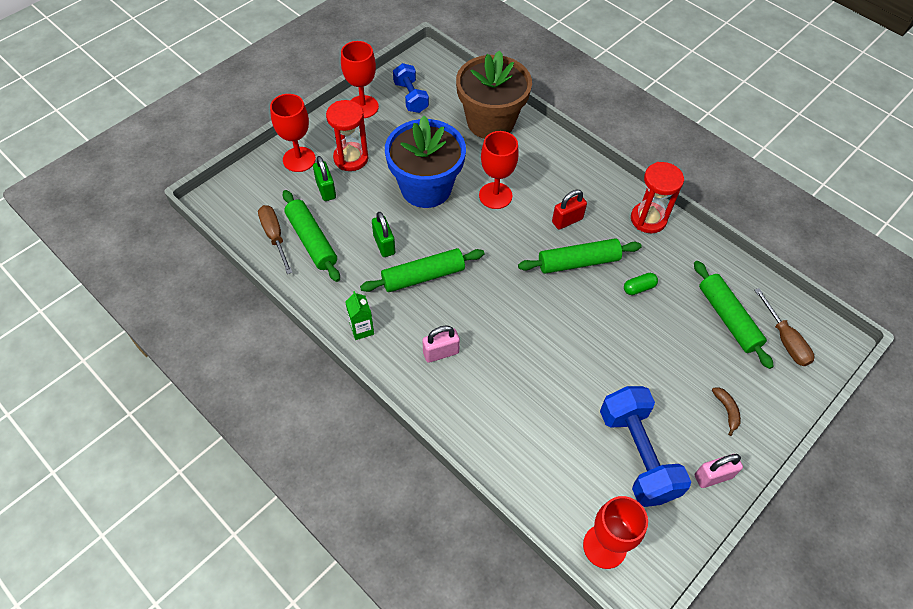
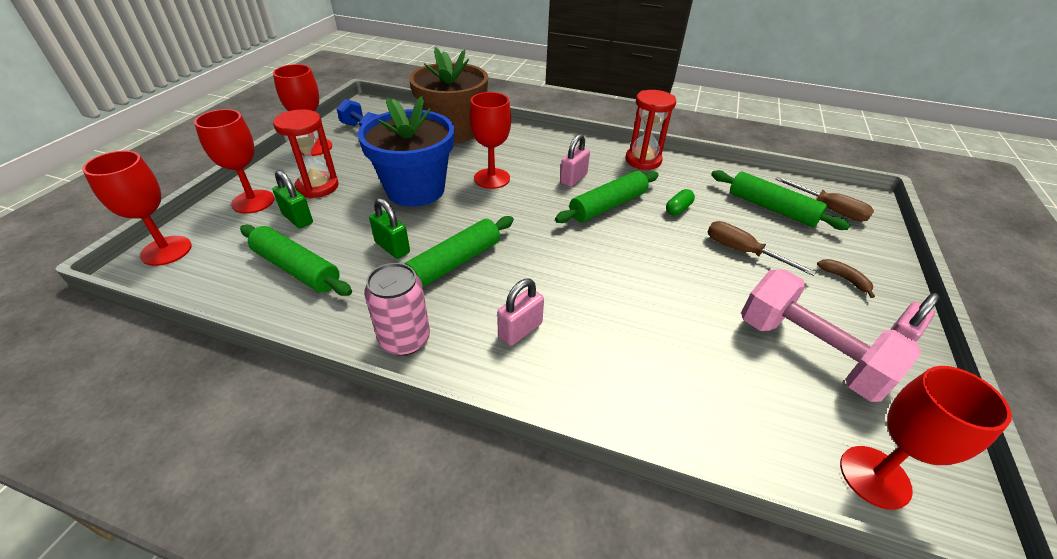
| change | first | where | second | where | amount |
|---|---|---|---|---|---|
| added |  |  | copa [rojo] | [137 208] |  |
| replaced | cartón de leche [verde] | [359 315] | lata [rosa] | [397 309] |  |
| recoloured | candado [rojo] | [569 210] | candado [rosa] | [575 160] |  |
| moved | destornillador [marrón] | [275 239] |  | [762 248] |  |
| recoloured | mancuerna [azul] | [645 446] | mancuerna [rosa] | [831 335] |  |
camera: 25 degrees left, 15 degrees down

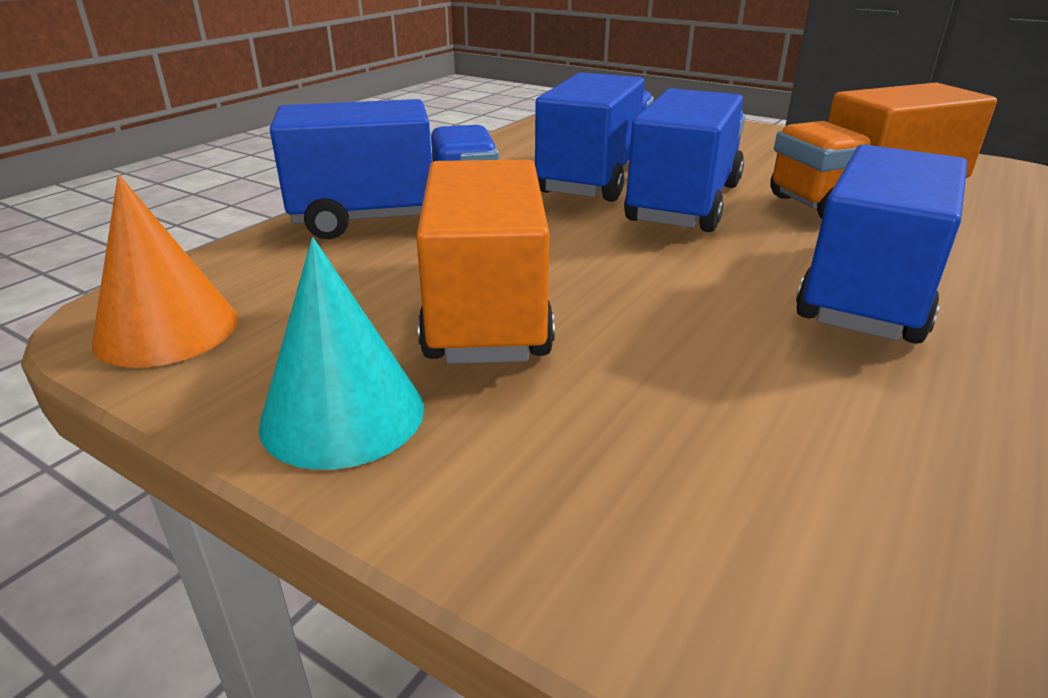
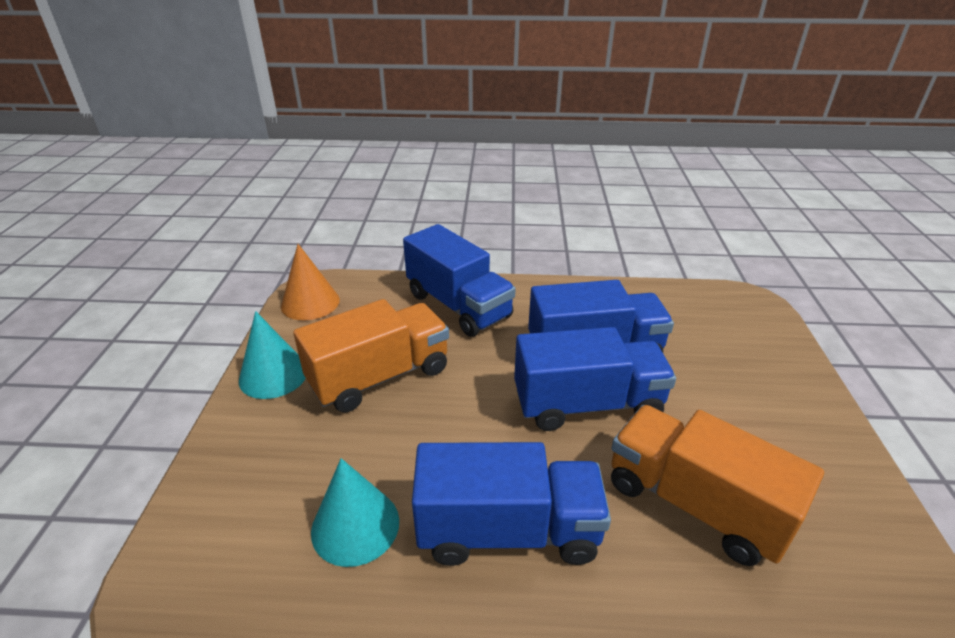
| change | first | where | second | where | amount |
|---|---|---|---|---|---|
| added |  |  | cono [turquesa] | [355 512] |  |
camera: 60 degrees right, 5 degrees up

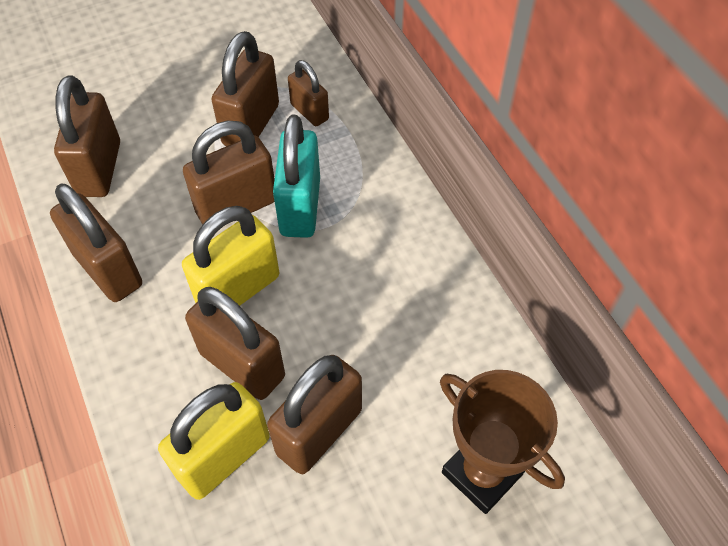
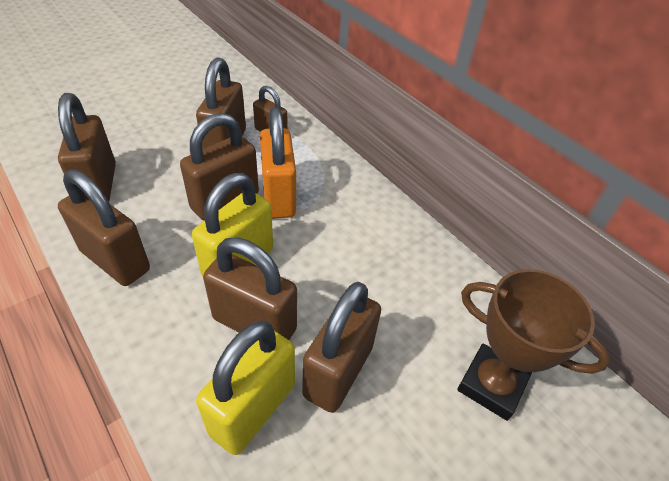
| change | first | where | second | where | amount |
|---|---|---|---|---|---|
| recoloured | candado [turquesa] | [296 176] | candado [naranja] | [278 163] |  |
camera: 15 degrees left, 10 degrees down

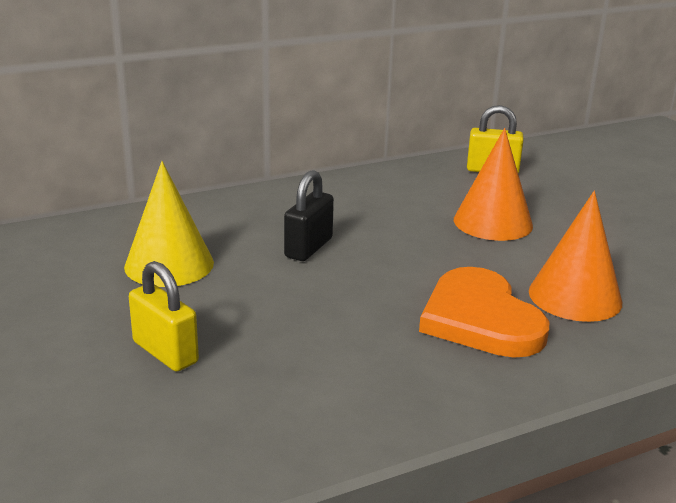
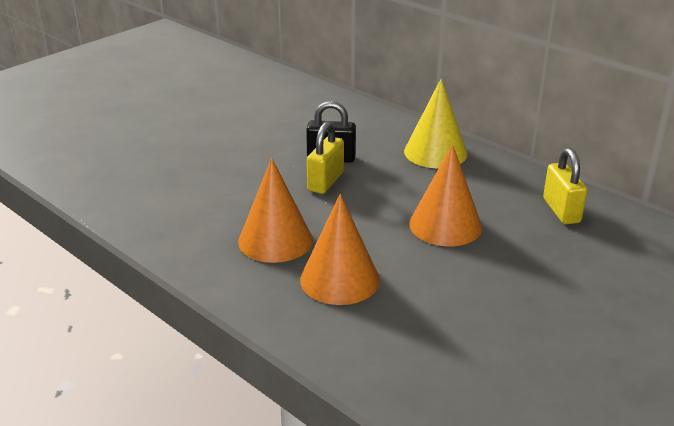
| change | first | where | second | where | amount |
|---|---|---|---|---|---|
| replaced | corazón [naranja] | [484 312] | cono [naranja] | [275 210] |  |
| moved | candado [amarillo] | [164 316] |  | [325 157] |  |
| moved | cono [amarillo] | [169 224] |  | [436 123] |  |
camera: 70 degrees right, 5 degrees up

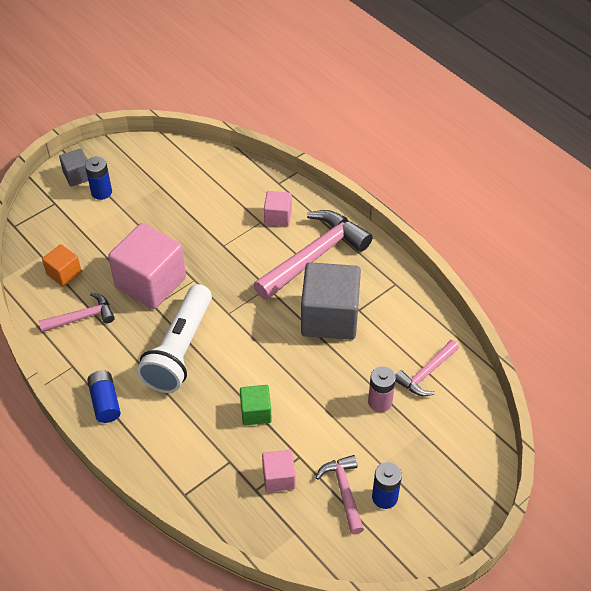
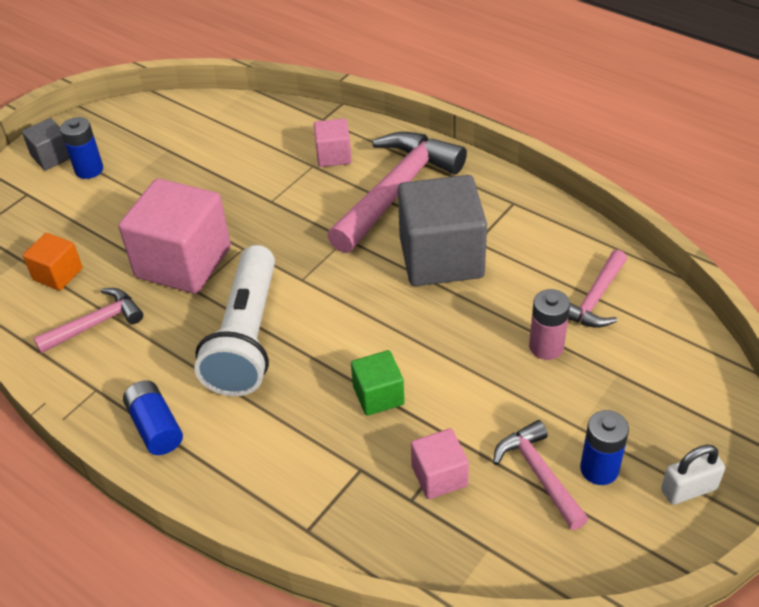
| change | first | where | second | where | amount |
|---|---|---|---|---|---|
| added |  |  | candado [blanco] | [693 475] |  |
camera: 10 degrees left, 5 degrees down

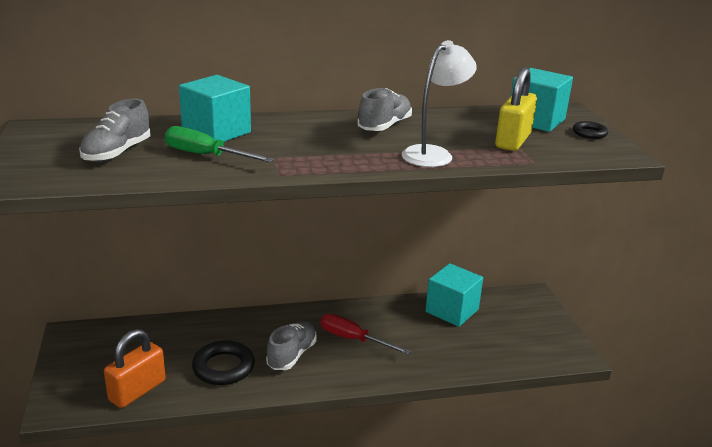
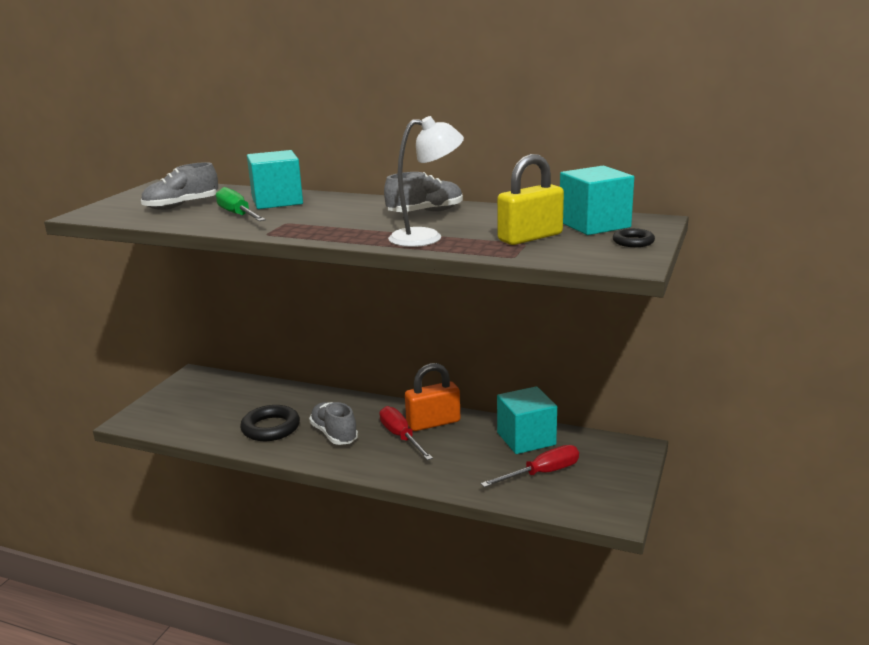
| change | first | where | second | where | amount |
|---|---|---|---|---|---|
| turned | zapato [gris] | [291 345] |  | [333 423] | 90 degrees counterclockwise |
| moved | candado [naranja] | [135 368] |  | [432 397] |  |
| added |  |  | destornillador [rojo] | [530 466] |  |
camera: 35 degrees right, 5 degrees down

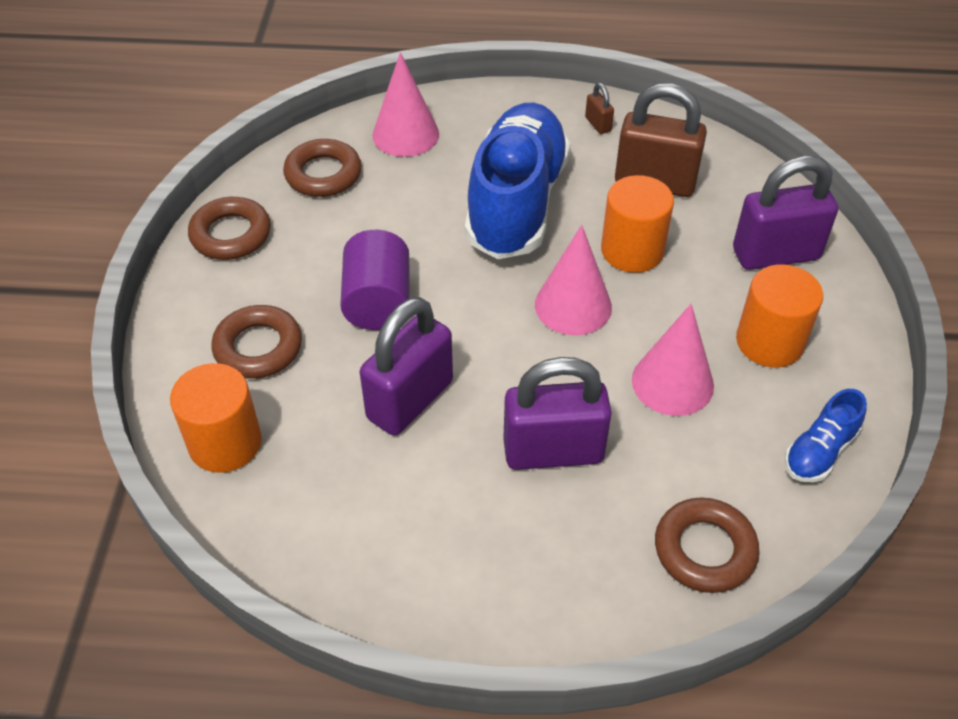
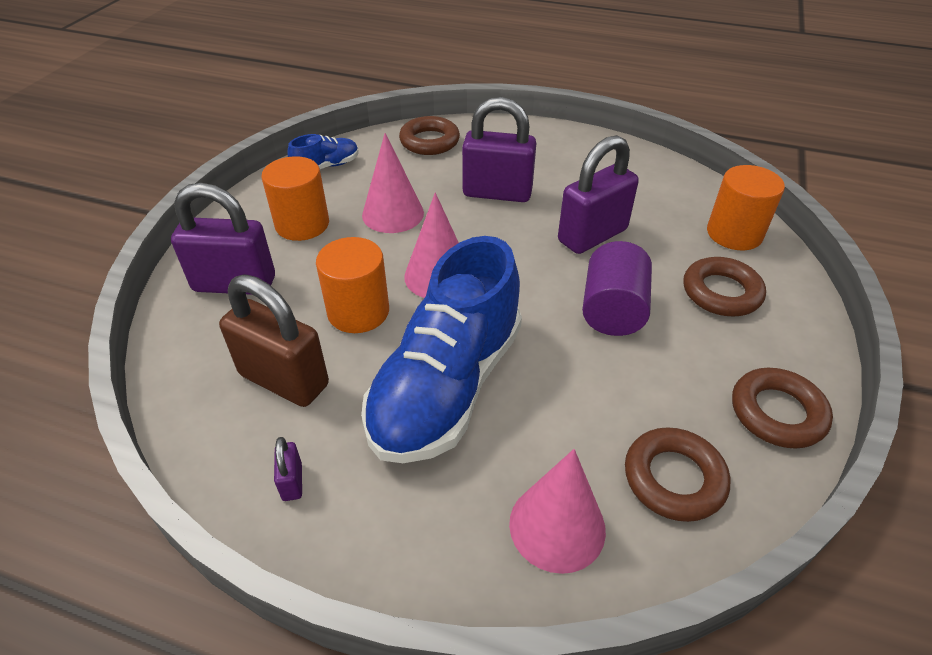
| change | first | where | second | where | amount |
|---|---|---|---|---|---|
| recoloured | candado [marrón] | [599 108] | candado [morado] | [288 469] |  |
camera: 165 degrees left, 5 degrees down

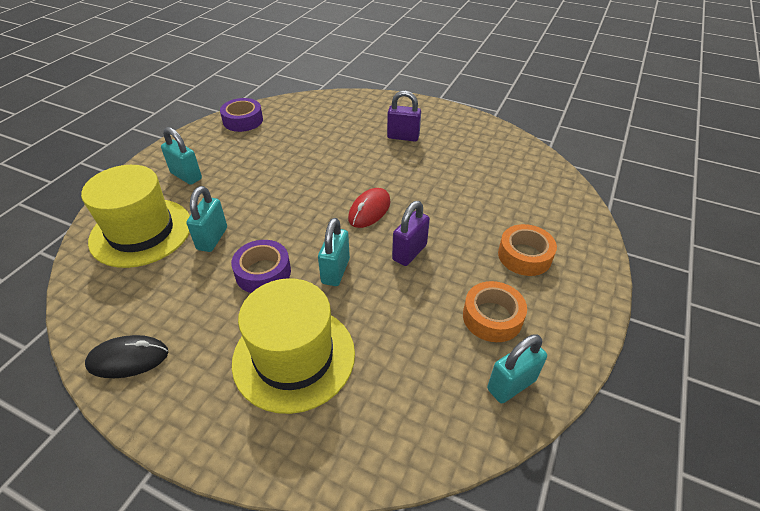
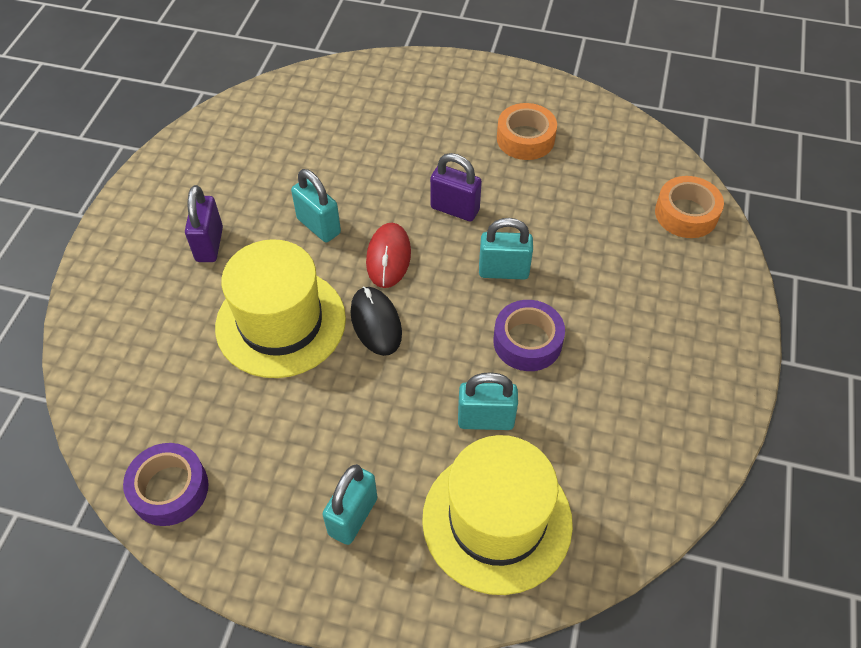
| change | first | where | second | where | amount |
|---|---|---|---|---|---|
| moved | sombrero [amarillo] | [293 346] |  | [280 308] |  |
| moved | candado [turquesa] | [517 368] |  | [316 205] |  |
| moved | ratón [negro] | [126 356] |  | [376 321] |  |
| turned | ratón [rojo] | [369 208] |  | [388 255] | 75 degrees clockwise |
| moved | cinta adhesiva [naranja] | [527 250] |  | [689 207] |  |
camera: 100 degrees left, 10 degrees up

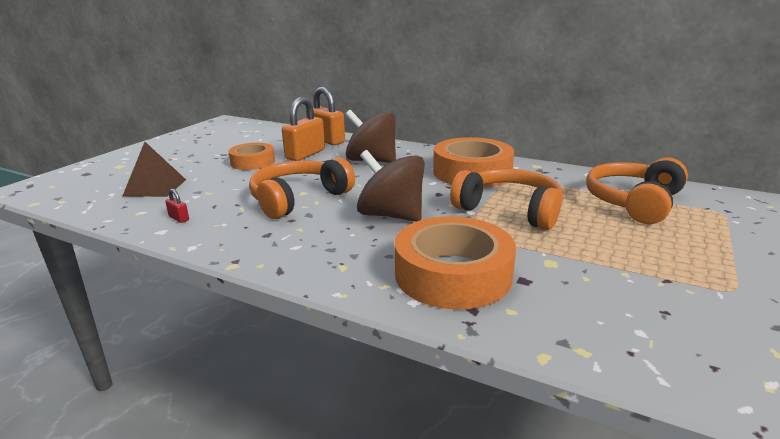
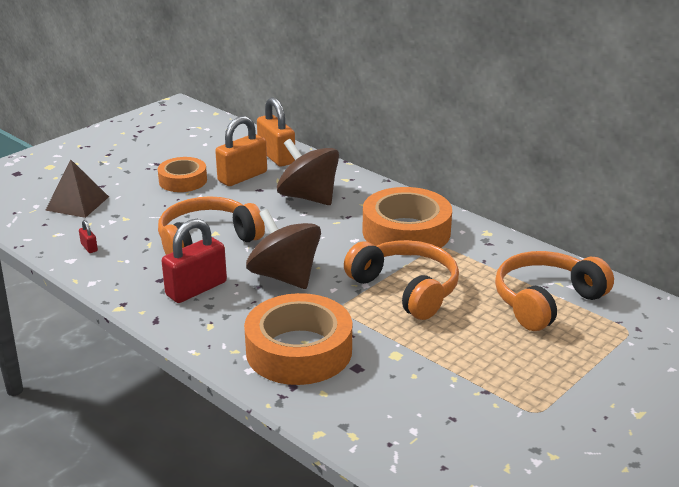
| change | first | where | second | where | amount |
|---|---|---|---|---|---|
| added |  |  | candado [rojo] | [194 261] |  |
camera: 15 degrees right, 5 degrees up

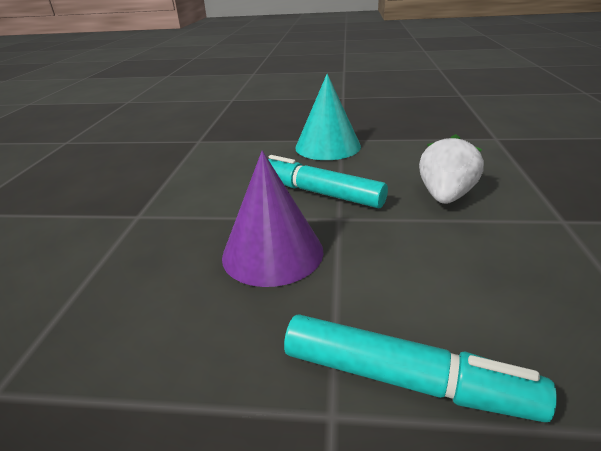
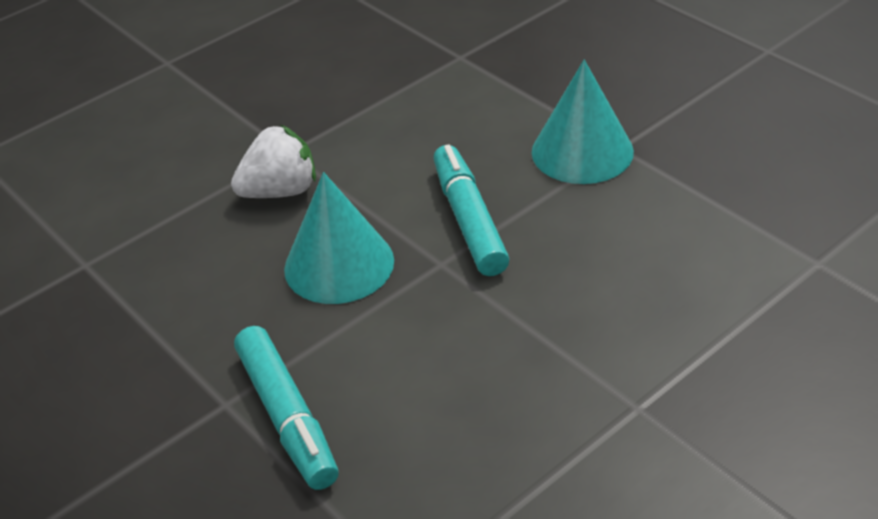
| change | first | where | second | where | amount |
|---|---|---|---|---|---|
| moved | fresa [blanco] | [451 169] |  | [273 161] |  |
| recoloured | cono [morado] | [273 219] | cono [turquesa] | [339 238] |  |
camera: 45 degrees right, 10 degrees up

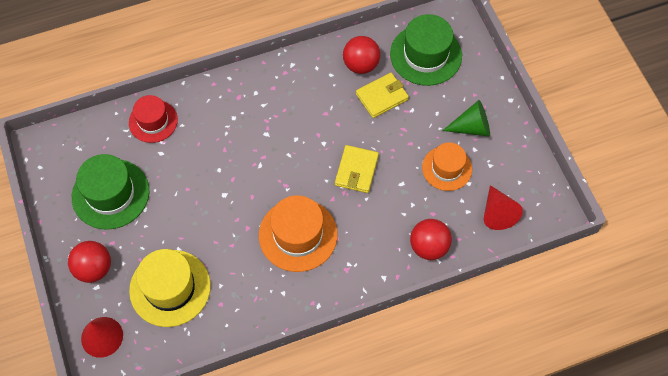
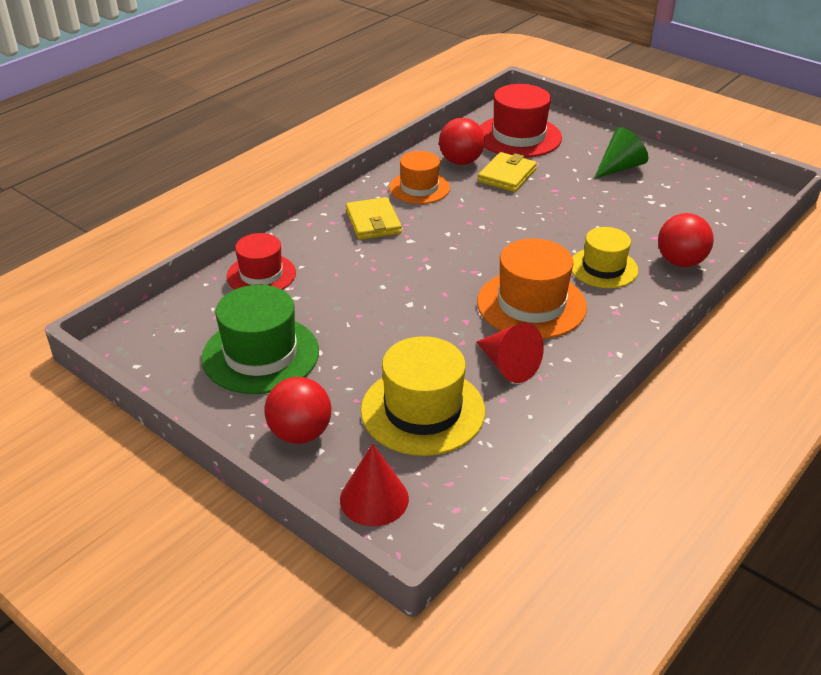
| change | first | where | second | where | amount |
|---|---|---|---|---|---|
| moved | cartera [amarillo] | [357 169] |  | [374 218] |  |
| moved | sombrero [naranja] | [447 166] |  | [419 177] |  |
| moved | cono [rojo] | [503 207] |  | [510 353] |  |
| recoloured | sombrero [verde] | [426 50] | sombrero [rojo] | [521 120] |  |
| added |  |  | sombrero [amarillo] | [605 257] |  |
camera: 30 degrees left, 25 degrees down

